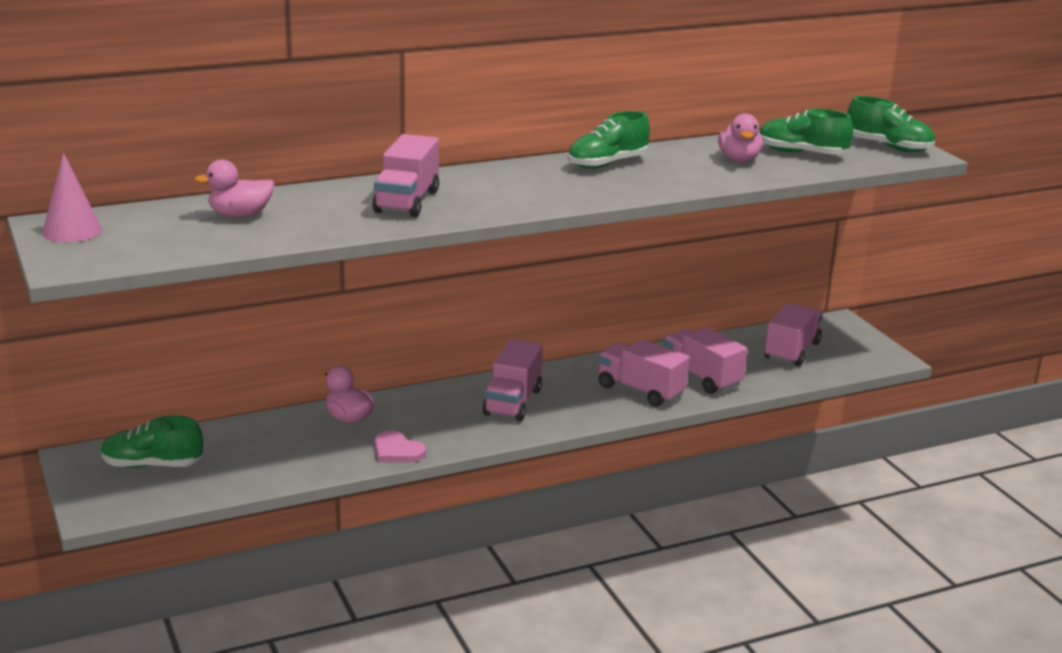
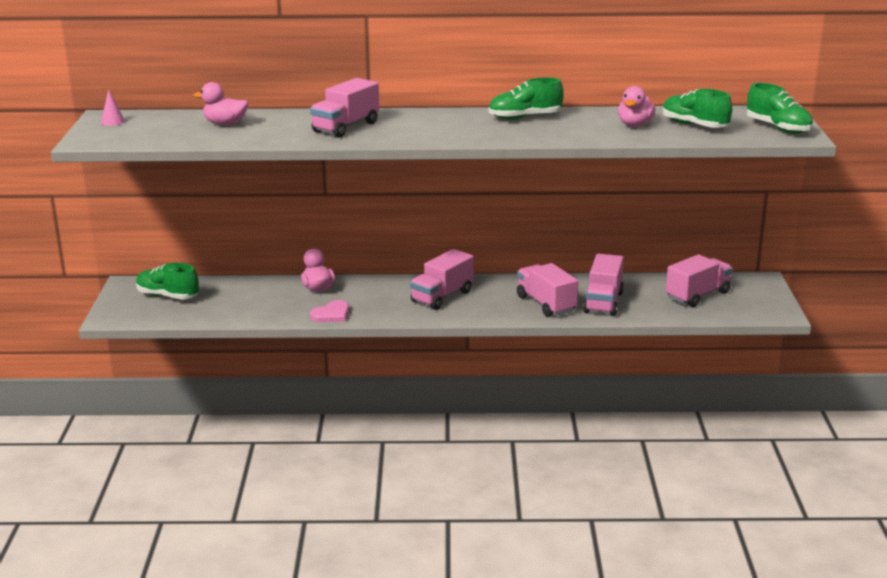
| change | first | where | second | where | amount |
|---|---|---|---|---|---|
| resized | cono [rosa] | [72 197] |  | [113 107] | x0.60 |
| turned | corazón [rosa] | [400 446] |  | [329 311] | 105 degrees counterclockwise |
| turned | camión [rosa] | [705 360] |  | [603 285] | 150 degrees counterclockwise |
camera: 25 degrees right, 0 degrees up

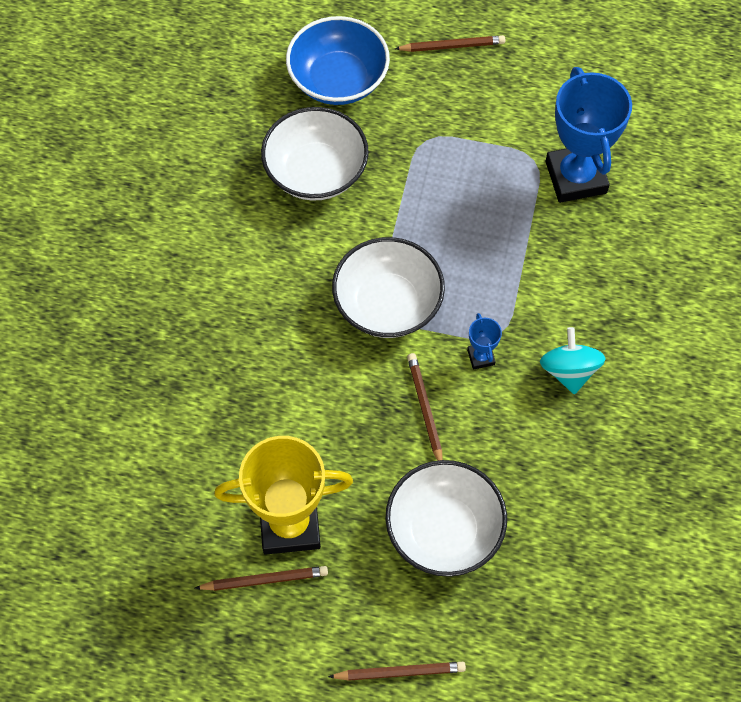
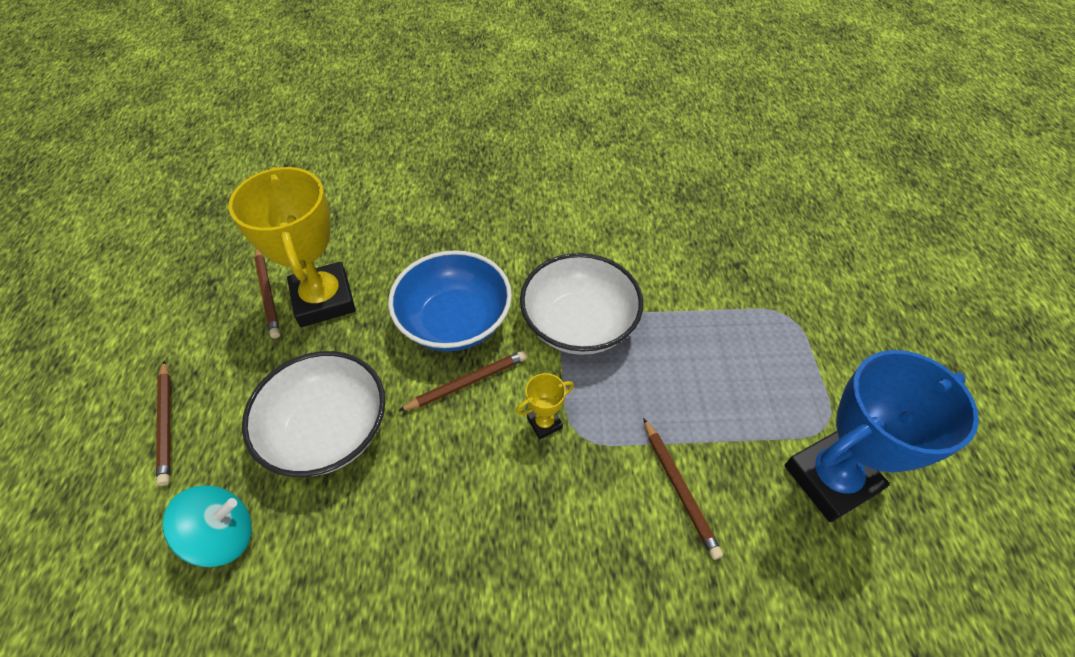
| change | first | where | second | where | amount |
|---|---|---|---|---|---|
| moved | peonza [turquesa] | [573 361] |  | [207 526] |  |
| moved | cuenco [azul] | [338 60] |  | [450 300] |  |
| recoloured | trofeo [azul] | [484 341] | trofeo [amarillo] | [545 406] |  |
| moved | lápiz [marrón] | [450 43] |  | [683 489] |  |
| removed | cuenco [blanco] | [315 154] |  |  |  |
camera: 75 degrees right, 10 degrees down

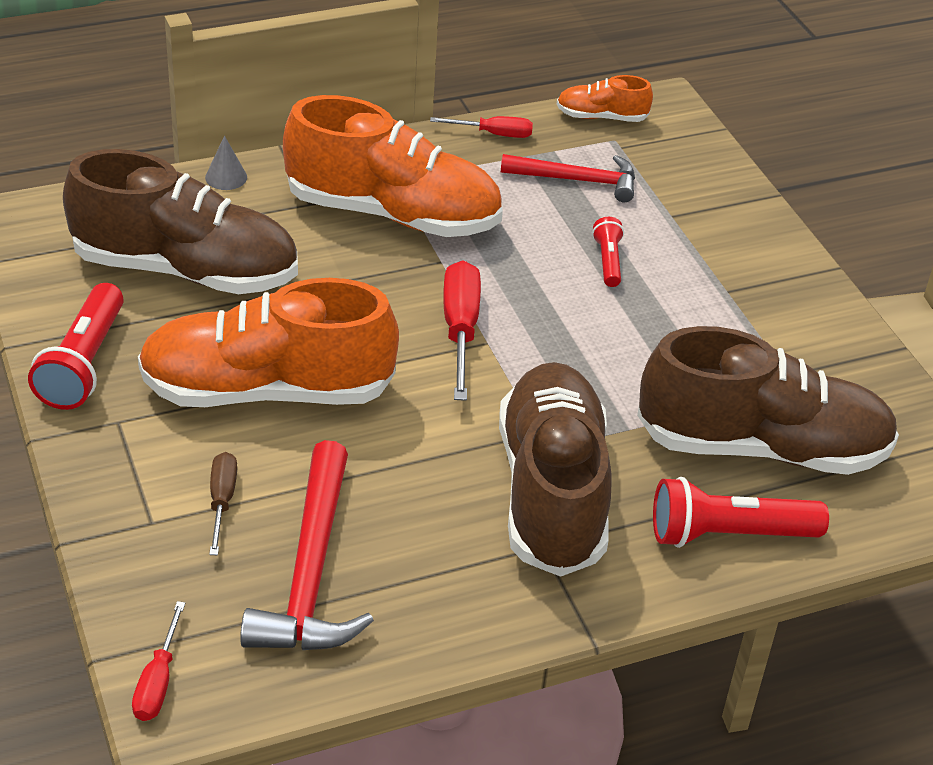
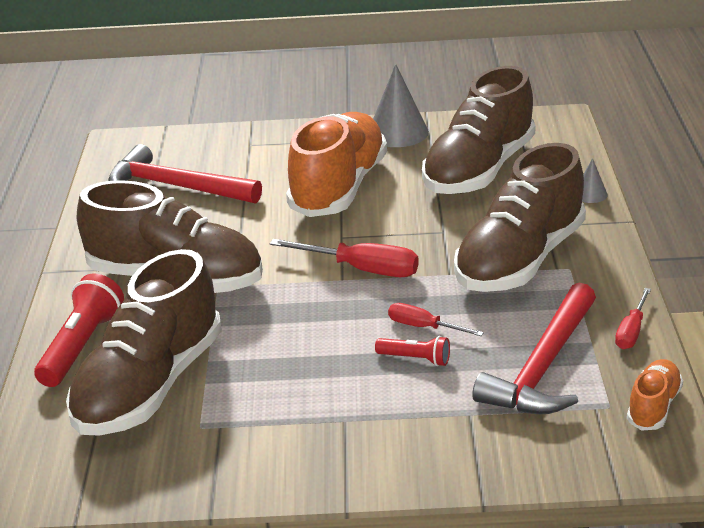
| change | first | where | second | where | amount |
|---|---|---|---|---|---|
| replaced | lámpara de mano [rojo] | [76 346] | cono [gris] | [401 105] |  |
| moved | destornillador [rojo] | [158 661] |  | [436 319] |  |
| recoloured | zapato [naranja] | [393 166] | zapato [marrón] | [520 217] |  |
| resized | martillo [rojo] | [568 178] |  | [534 348] | x1.50 |
| removed | destornillador [marrón] | [223 503] |  |  |  |
camera: 115 degrees right, 10 degrees down

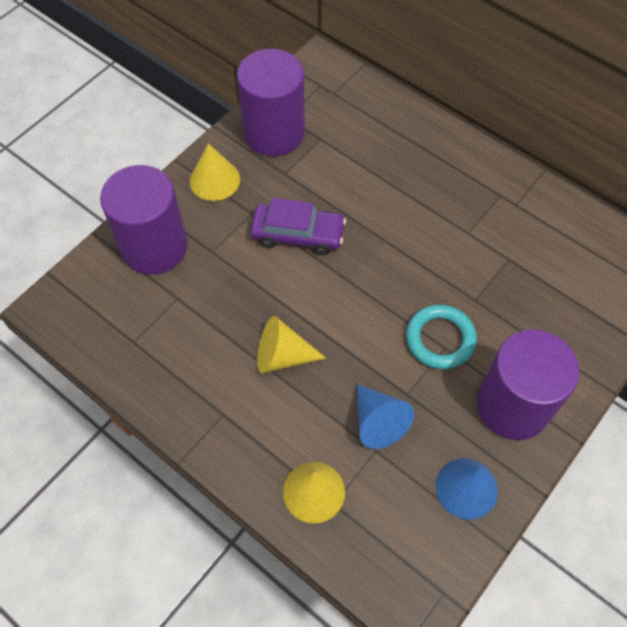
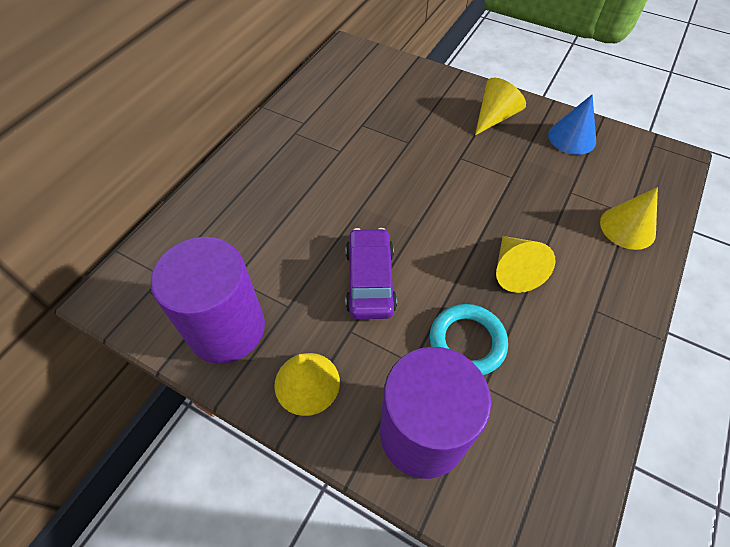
| change | first | where | second | where | amount |
|---|---|---|---|---|---|
| moved | anillo [turquesa] | [441 336] |  | [469 339] |  |
| replaced | cilindro [morado] | [528 385] | cono [amarillo] | [500 106] |  |
| removed | cono [azul] | [385 416] |  |  |  |
camera: 100 degrees left, 5 degrees down

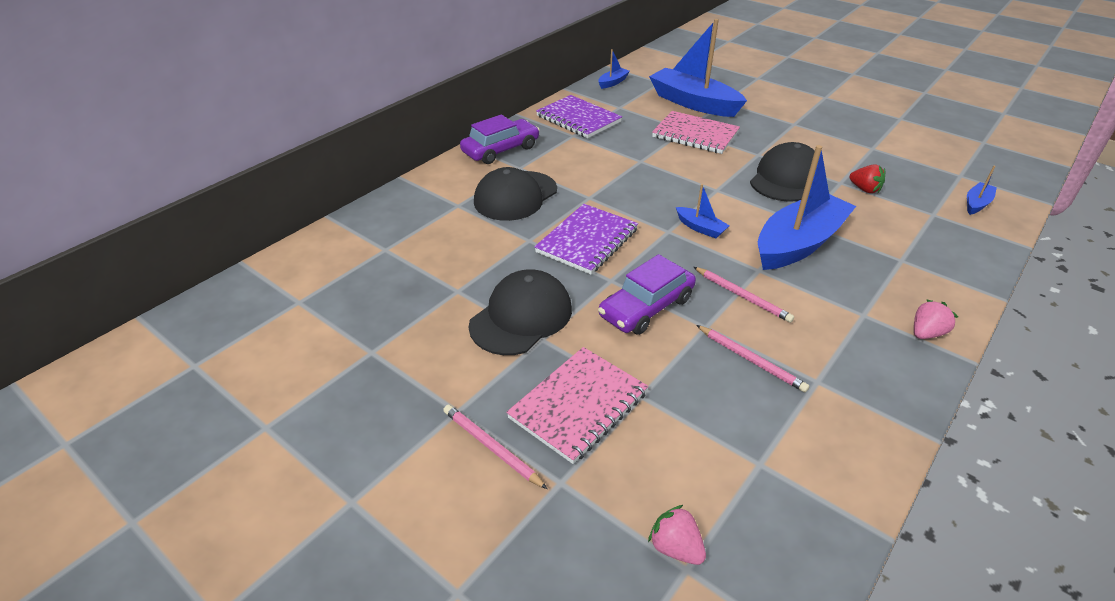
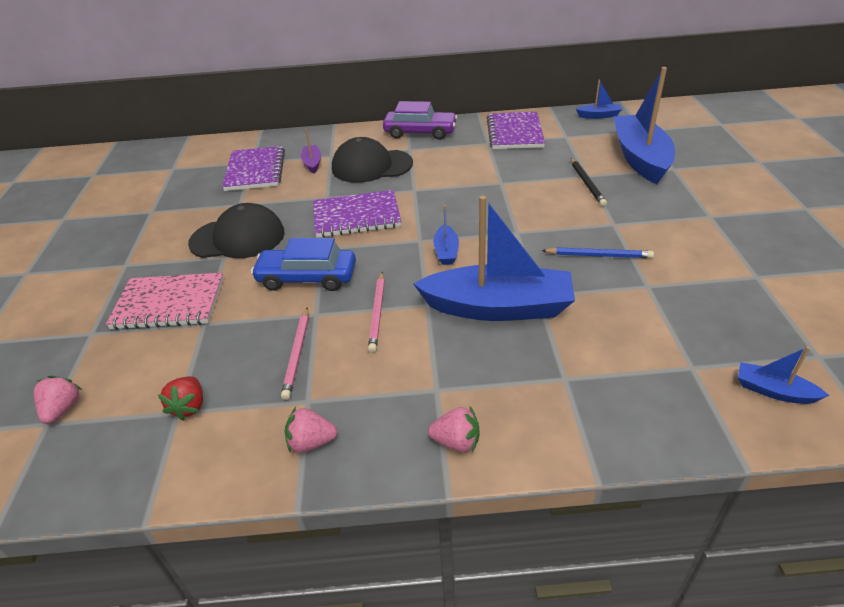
| change | first | where | second | where | amount |
|---|---|---|---|---|---|
| moved | fresa [rojo] | [867 178] |  | [180 398] |  |
| added |  |  | cuaderno [morado] | [253 168] |  |
| recoloured | coche [morado] | [647 294] | coche [azul] | [303 264] |  |
| added |  |  | fresa [rosa] | [311 430] |  |
| added |  |  | barco [morado] | [311 151] |  |
| replaced | gorra [negro] | [782 172] | lápiz [azul] | [597 252] |  |
| replaced | cuaderno [rosa] | [696 132] | lápiz [negro] | [589 182] |  |
| turned | barco [azul] | [982 190] |  | [783 375] | 150 degrees counterclockwise |
| removed | lápiz [rosa] | [495 447] |  |  |  |
camera: 50 degrees right, 0 degrees up

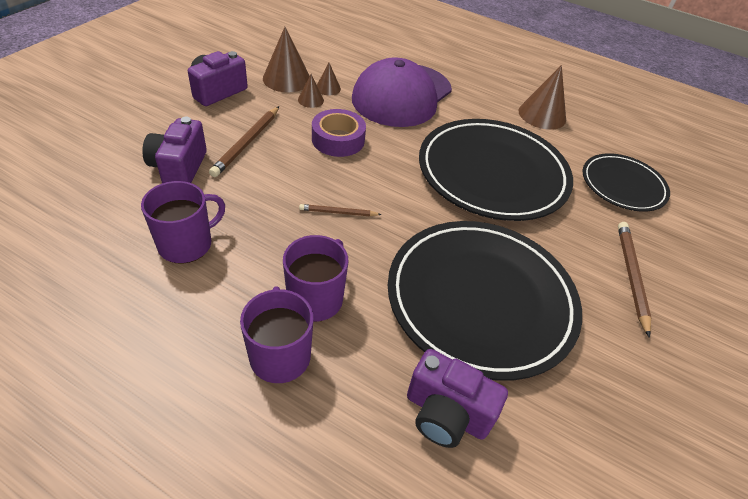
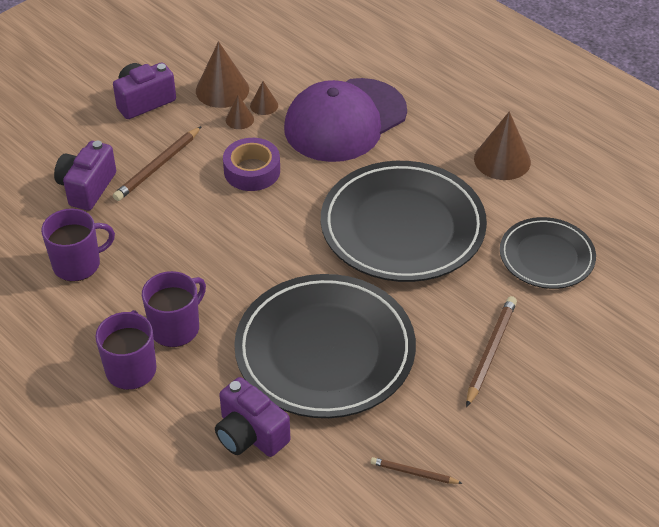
| change | first | where | second | where | amount |
|---|---|---|---|---|---|
| moved | lápiz [marrón] | [340 210] |  | [417 470] |  |
camera: 20 degrees right, 0 degrees up

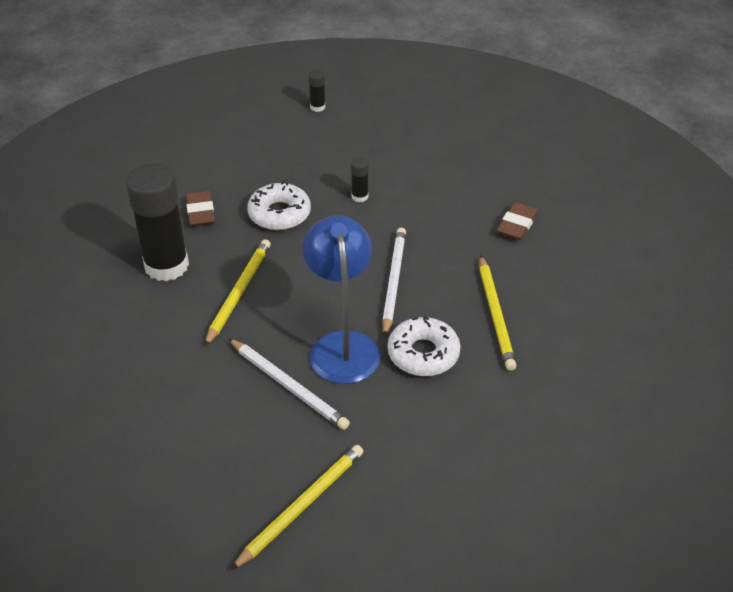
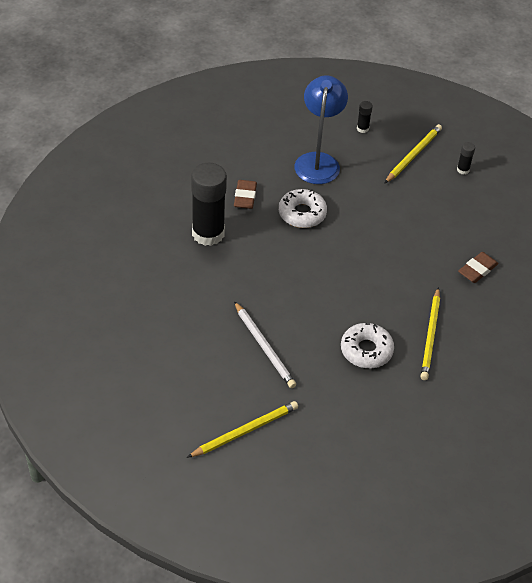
| change | first | where | second | where | amount |
|---|---|---|---|---|---|
| moved | lámpara [azul] | [341 299] |  | [321 129] |  |
| moved | lápiz [amarillo] | [238 292] |  | [413 154] |  |
| moved | barra de pegamento [negro] | [360 179] |  | [466 158] |  |
| removed | lápiz [blanco] | [394 282] |  |  |  |
camera: 15 degrees right, 5 degrees up

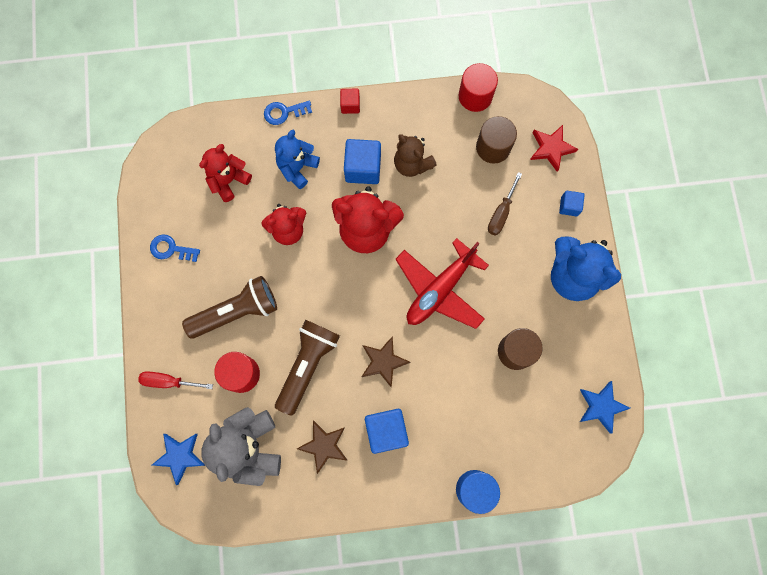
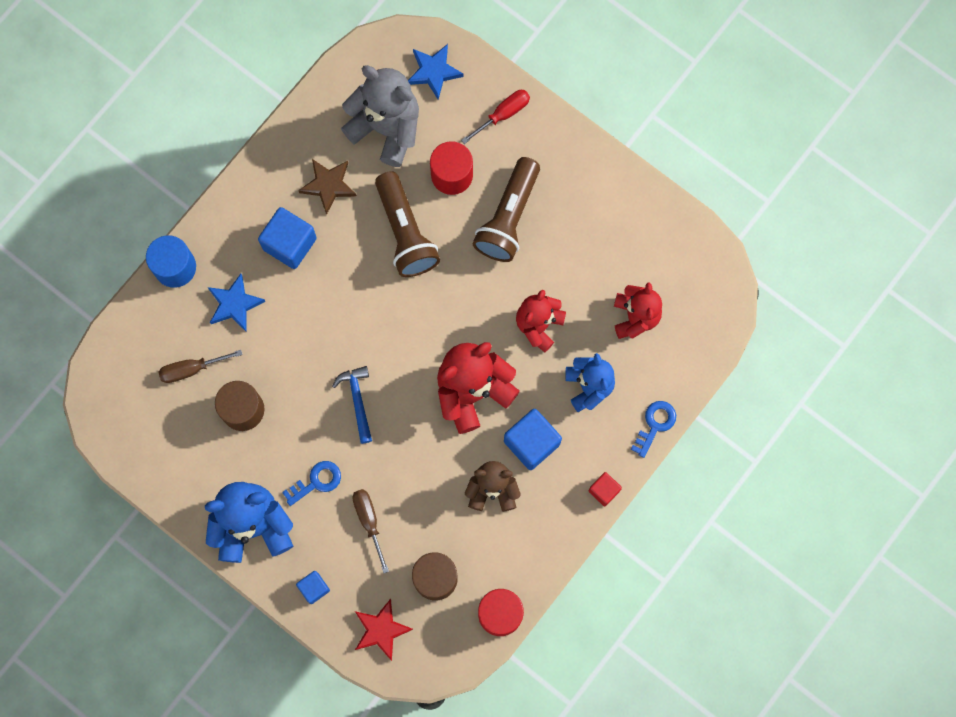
| change | first | where | second | where | amount |
|---|---|---|---|---|---|
| added |  |  | destornillador [marrón] | [201 366] |  |
| moved | estrella [azul] | [605 407] |  | [236 302] |  |
| moved | llave [azul] | [175 248] |  | [311 483] |  |
| replaced | avión [rojo] | [442 283] | martillo [azul] | [352 405] |  |
| removed | estrella [marrón] | [386 361] |  |  |  |
camera: 135 degrees right, 0 degrees up

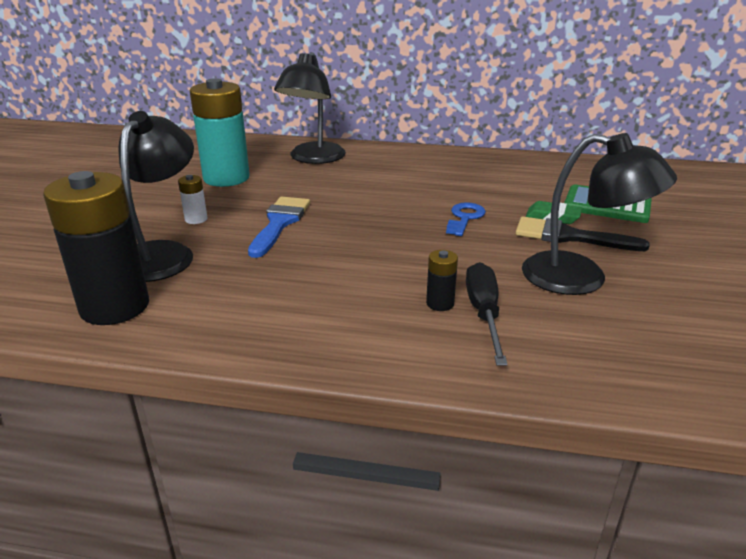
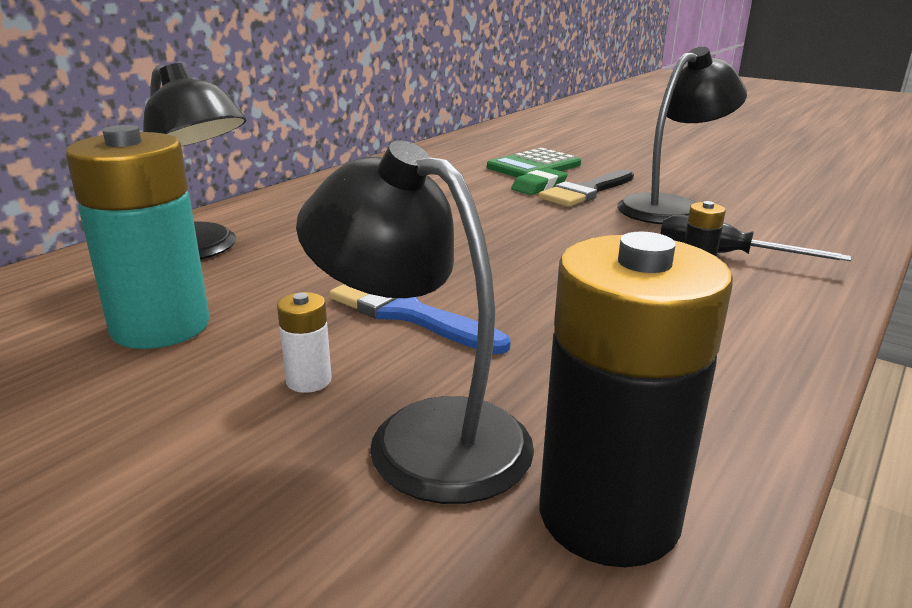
| change | first | where | second | where | amount |
|---|---|---|---|---|---|
| removed | llave [azul] | [466 219] |  |  |  |
camera: 65 degrees left, 5 degrees down

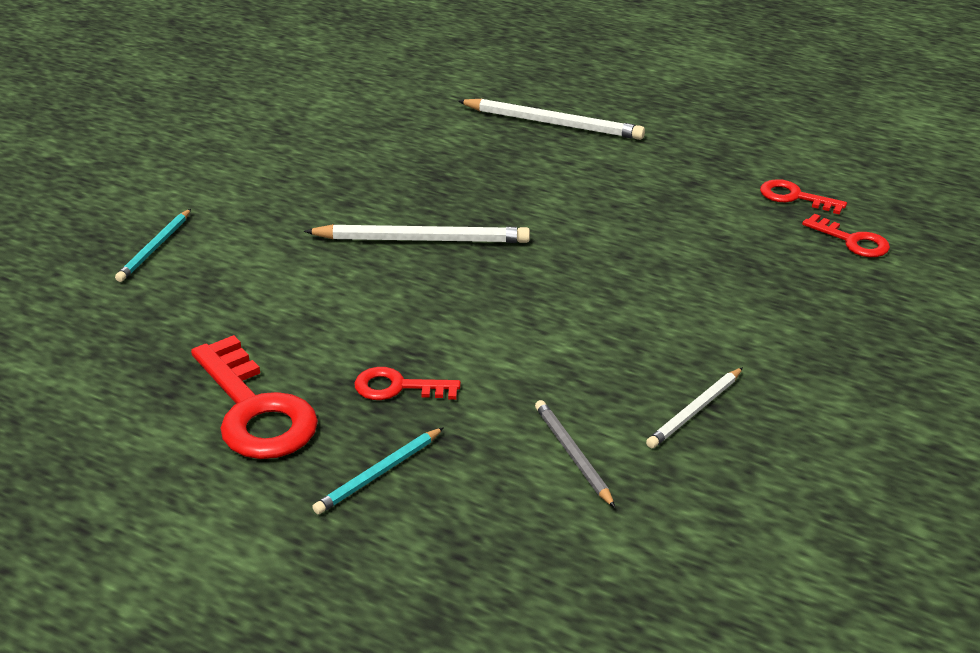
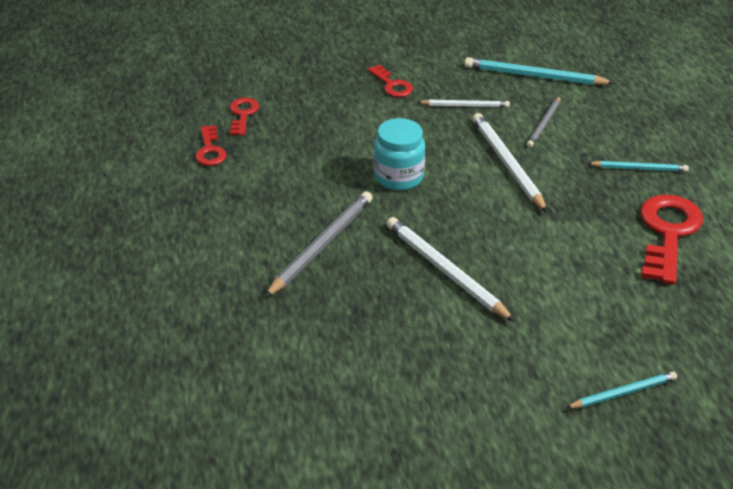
| change | first | where | second | where | amount |
|---|---|---|---|---|---|
| added |  |  | lápiz [gris] | [318 244] |  |
| moved | llave [rojo] | [407 383] |  | [390 80] |  |
| added |  |  | tarro [turquesa] | [399 154] |  |
| added |  |  | lápiz [turquesa] | [540 71] |  |
| moved | lápiz [blanco] | [551 119] |  | [510 163] |  |
camera: 130 degrees left, 5 degrees up

